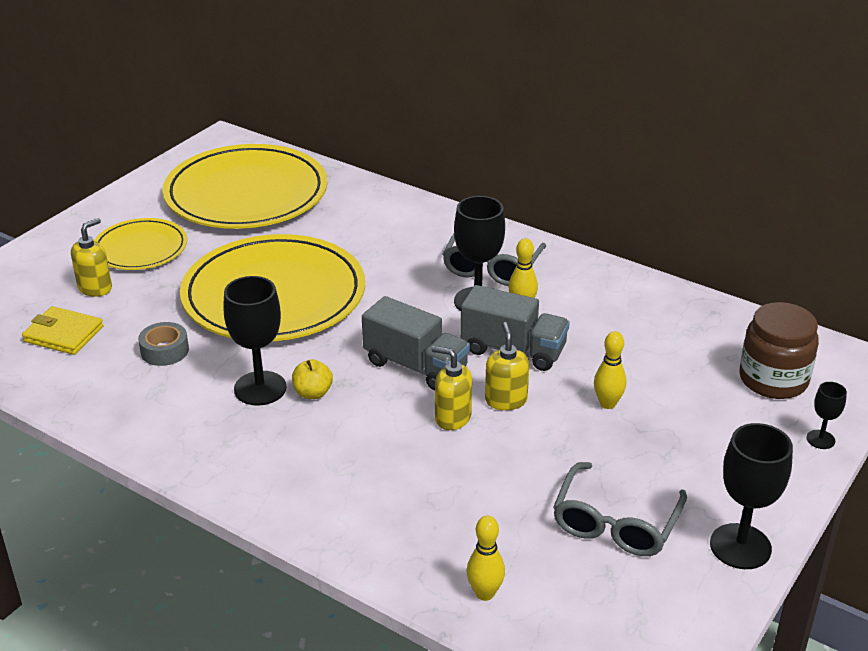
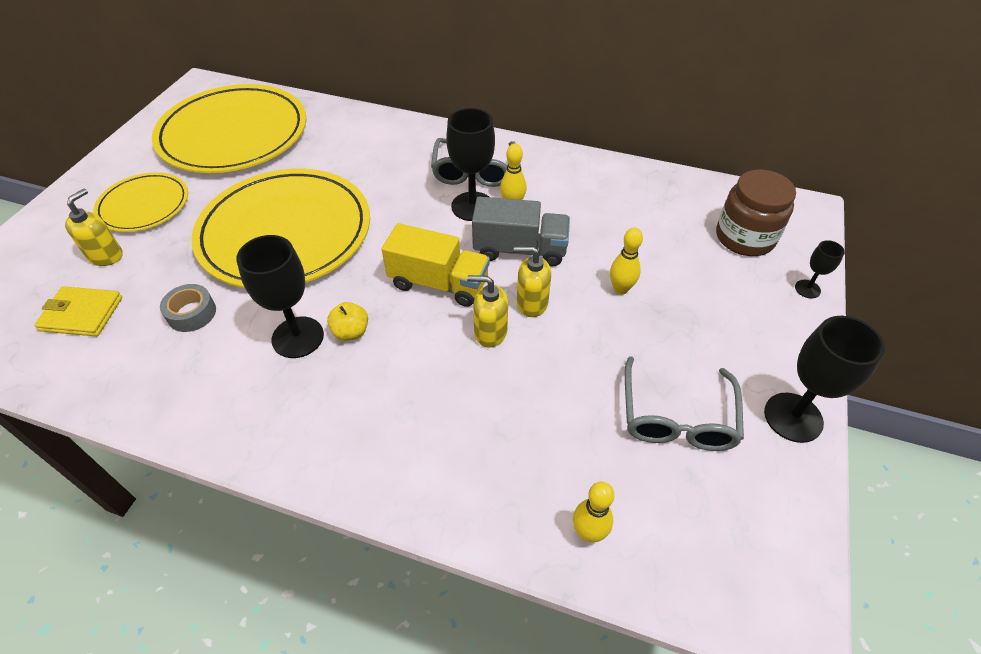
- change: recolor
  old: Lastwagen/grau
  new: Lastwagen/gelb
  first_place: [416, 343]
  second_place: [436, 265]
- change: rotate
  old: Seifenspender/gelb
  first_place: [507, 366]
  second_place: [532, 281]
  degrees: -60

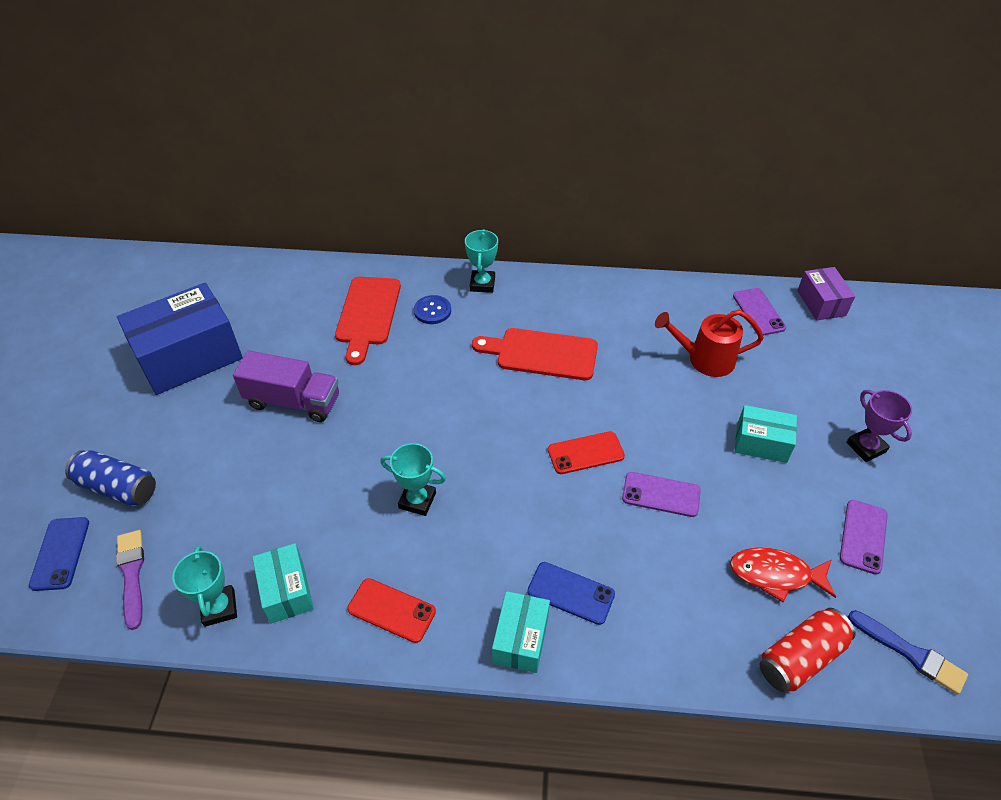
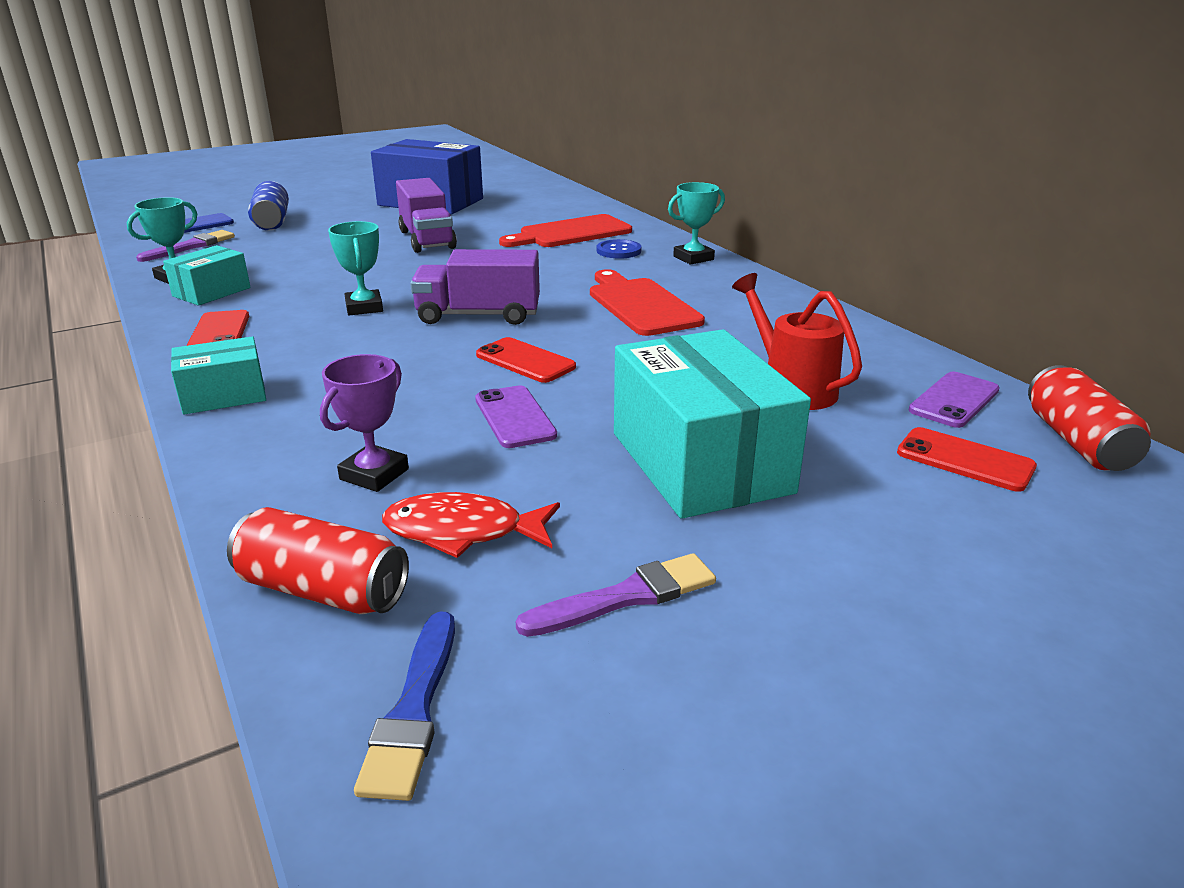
- change: move
  old: Pokal/lila
  first_place: [879, 426]
  second_place: [364, 423]
- change: rotate
  old: Fisch/rot
  first_place: [783, 575]
  second_place: [471, 525]
  degrees: -60
- change: insert
  new: Lastwagen/lila
  second_place: [475, 287]
- change: replace
  old: Handy/lila
  new: Pinsel/lila
  first_place: [864, 537]
  second_place: [615, 595]
- change: resize
  old: Schachtel/türkis
  first_place: [766, 434]
  second_place: [712, 424]
  factor: 1.9
- change: insert
  new: Handy/rot
  second_place: [967, 459]
- change: replace
  old: Schachtel/lila
  new: Dose/rot
  first_place: [826, 294]
  second_place: [1089, 418]
- change: delete
  old: Handy/blau
  first_place: [571, 593]

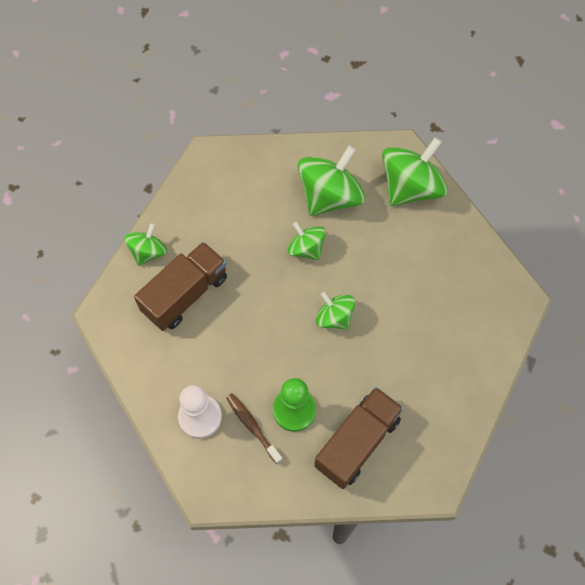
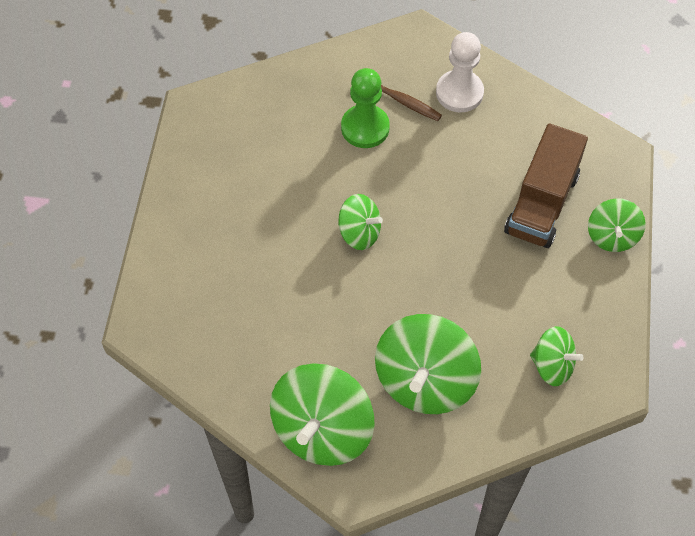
- change: move
  old: Kreisel/grün
  first_place: [307, 241]
  second_place: [556, 356]
- change: delete
  old: Lastwagen/braun
  first_place: [359, 438]

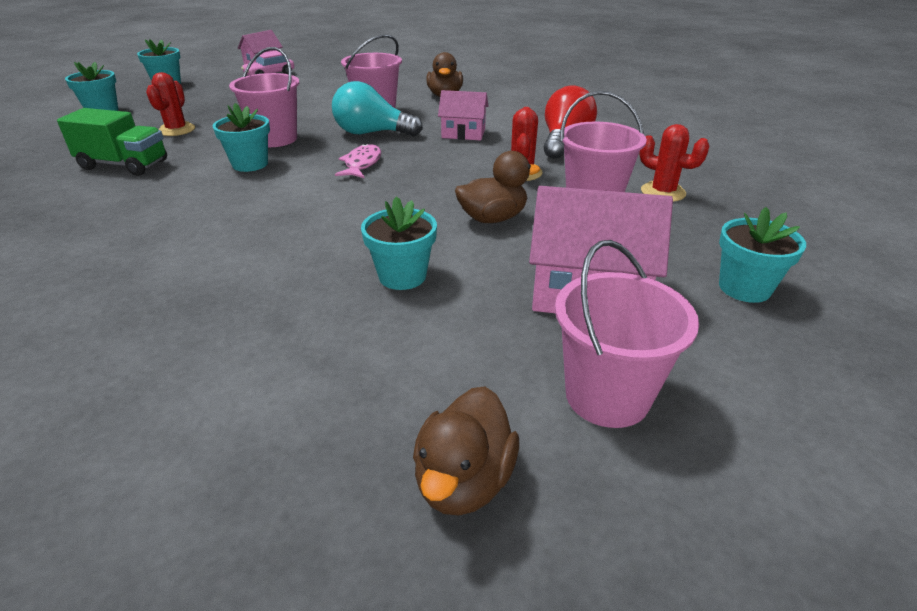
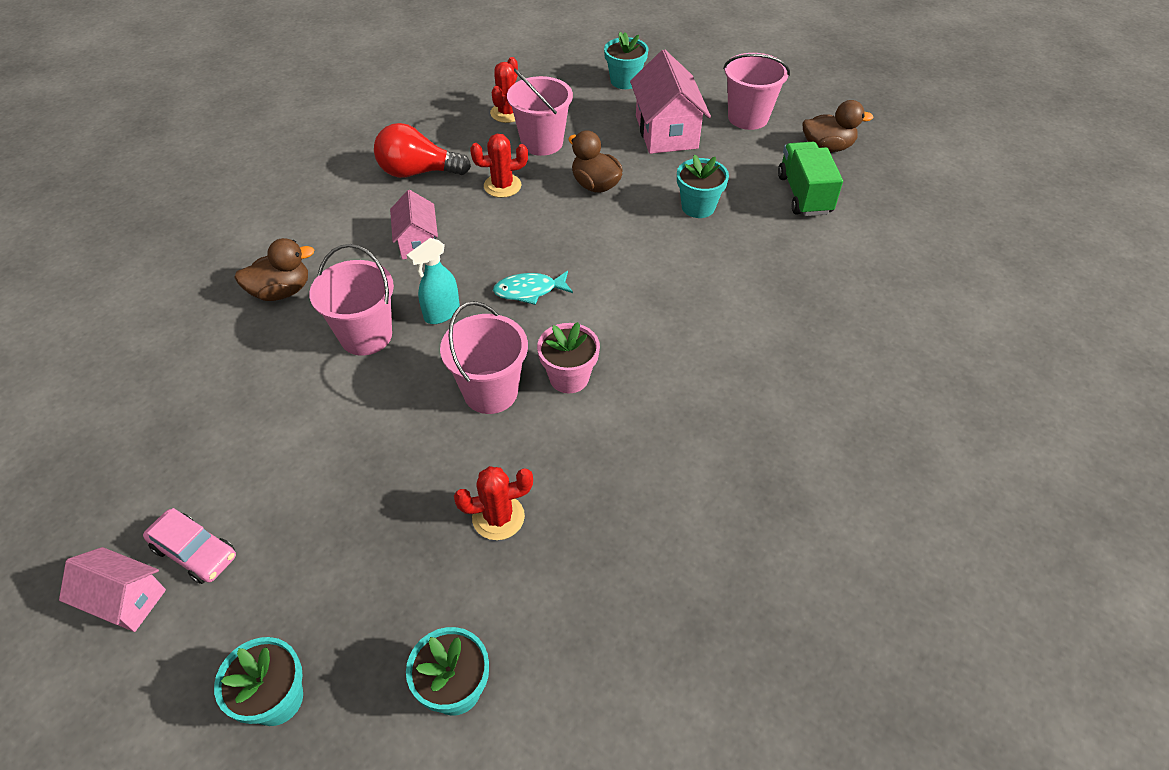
- change: replace
  old: Glühbirne/türkis
  new: Sprühflasche/türkis
  first_place: [377, 108]
  second_place: [433, 281]
- change: recolor
  old: Fisch/rosa
  new: Fisch/türkis
  first_place: [358, 161]
  second_place: [533, 288]
- change: recolor
  old: Blumentopf/türkis
  new: Blumentopf/rosa
  first_place: [241, 137]
  second_place: [568, 357]
- change: move
  old: Lastwagen/grün
  first_place: [112, 142]
  second_place: [810, 179]

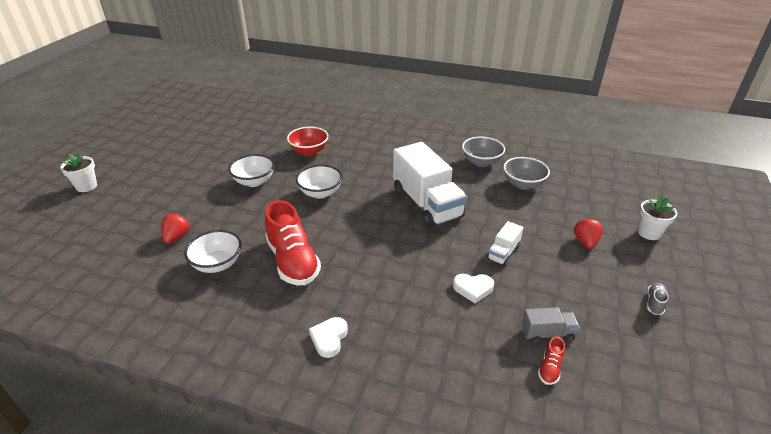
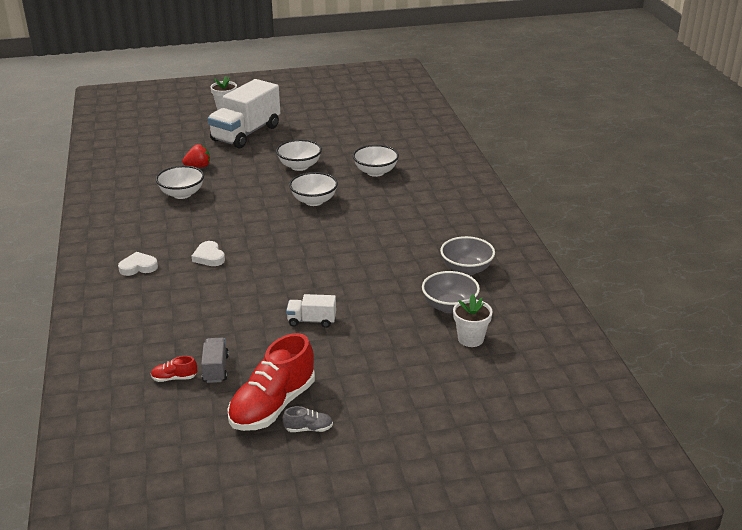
- change: move
  old: Herz/weiß
  first_place: [473, 288]
  second_place: [208, 253]
- change: rotate
  old: Lastwagen/grau
  first_place: [551, 325]
  second_place: [215, 360]
  degrees: -150
- change: move
  old: Lastwagen/weiß
  first_place: [430, 185]
  second_place: [244, 114]
- change: move
  old: Schuh/rot
  first_place: [293, 242]
  second_place: [271, 382]
- change: recolor
  old: Schüssel/rot
  new: Schüssel/weiß
  first_place: [308, 141]
  second_place: [376, 161]
- change: move
  old: Blumentopf/weiß
  first_place: [657, 218]
  second_place: [473, 320]
- change: delete
  old: Erdbeere/rot
  first_place: [588, 233]

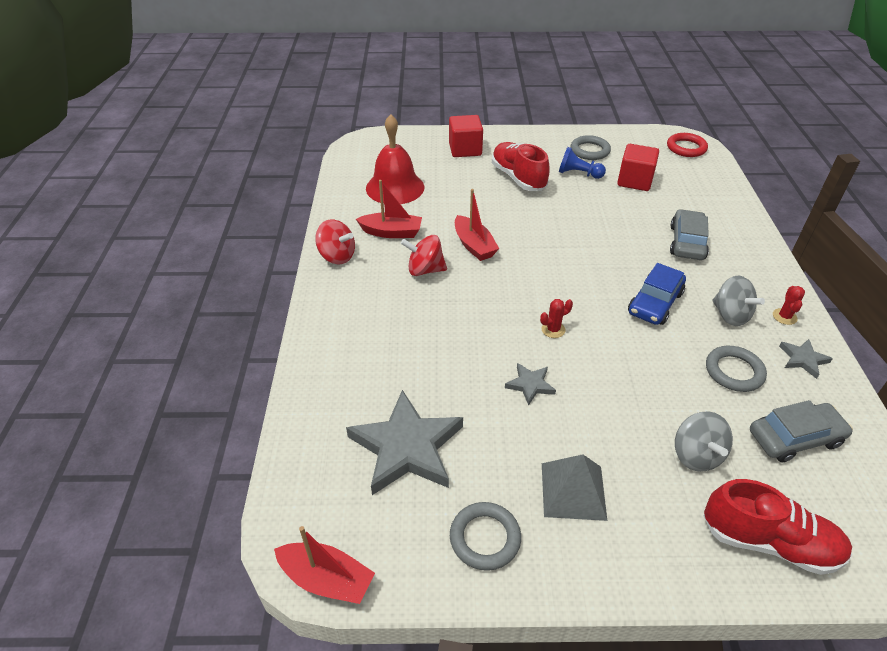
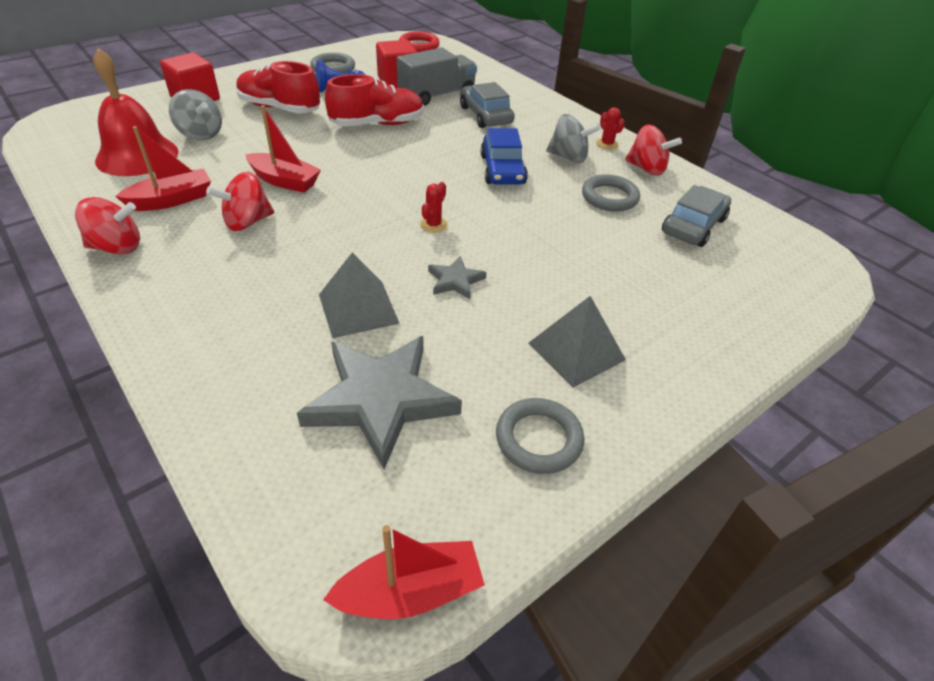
- change: move
  old: Kreisel/grau
  first_place: [704, 441]
  second_place: [195, 114]
- change: insert
  new: Pyramide/grau
  second_place: [359, 295]
- change: move
  old: Schuh/rot
  first_place: [777, 527]
  second_place: [374, 100]
- change: insert
  new: Lastwagen/grau
  second_place: [437, 77]
- change: replace
  old: Stern/grau
  new: Kreisel/rot
  first_place: [806, 359]
  second_place: [653, 150]

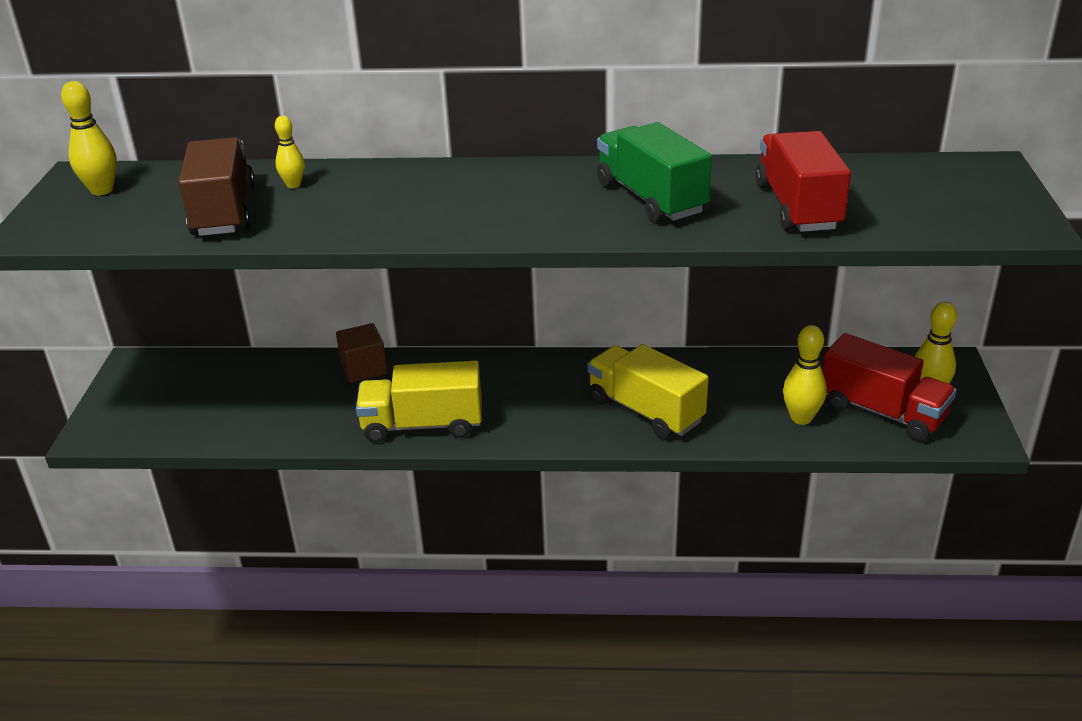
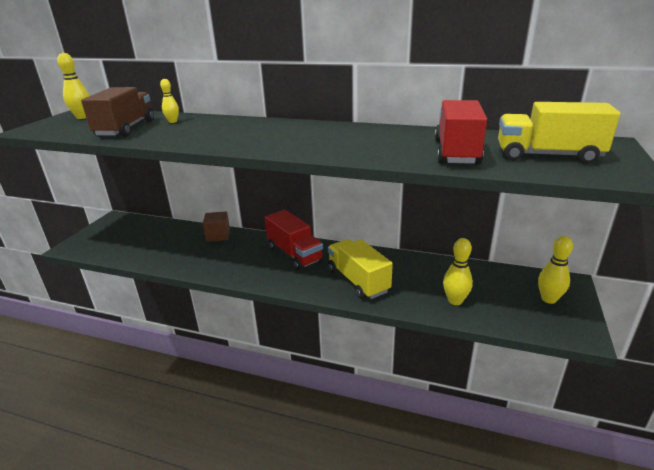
- change: move
  old: Lastwagen/rot
  first_place: [889, 387]
  second_place: [294, 240]
- change: move
  old: Lastwagen/gelb
  first_place: [419, 402]
  second_place: [559, 133]
- change: delete
  old: Lastwagen/grün
  first_place: [654, 172]

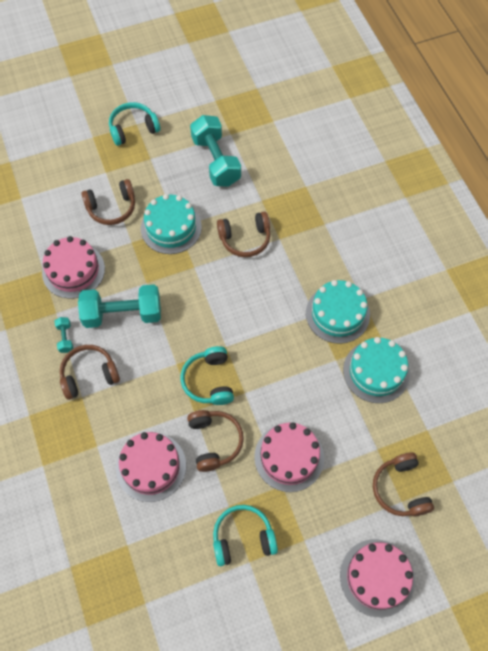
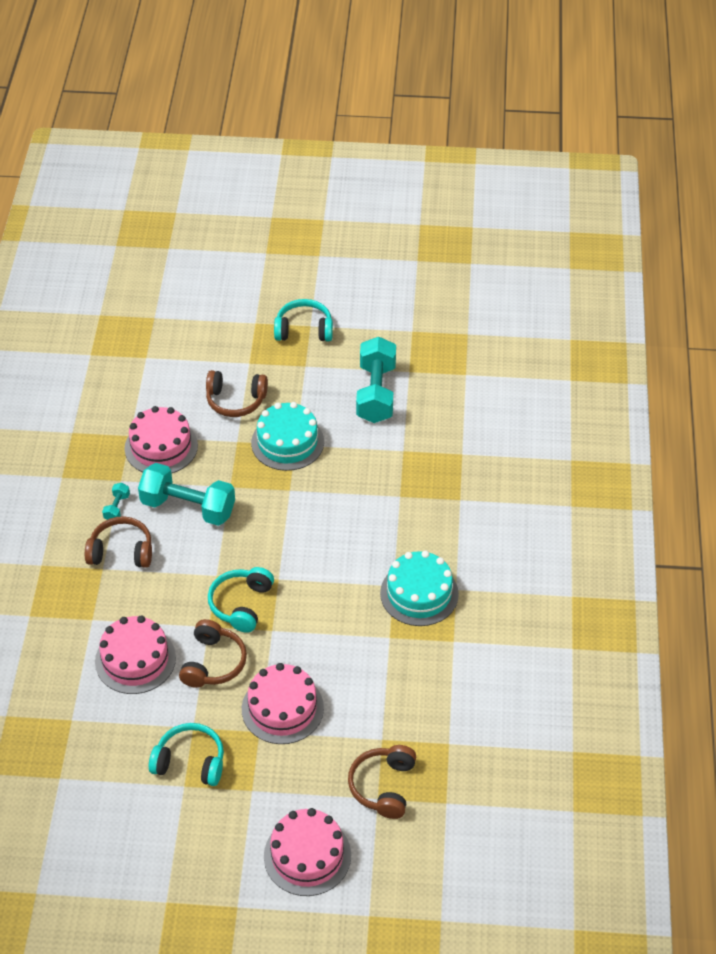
- change: delete
  old: Kopfhörer/braun
  first_place: [243, 234]
- change: delete
  old: Kuchen/türkis
  first_place: [376, 370]

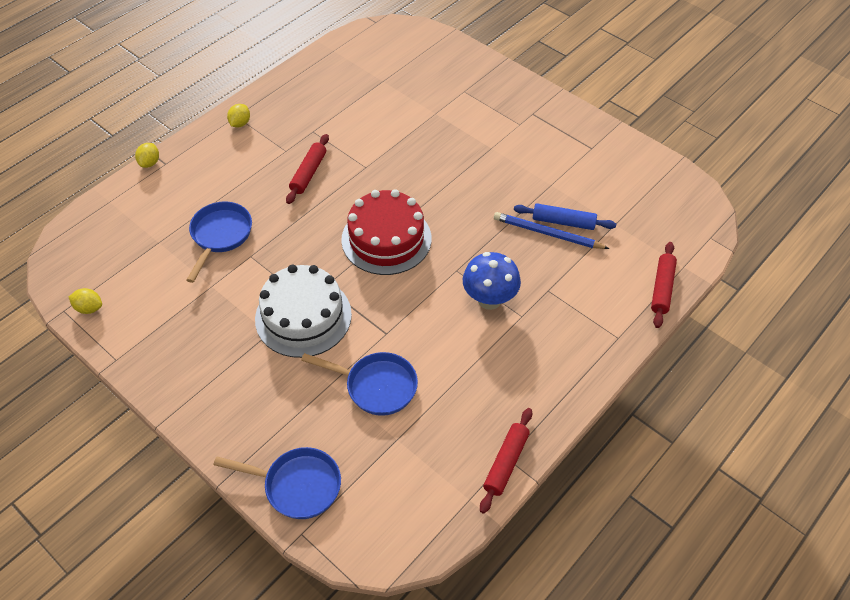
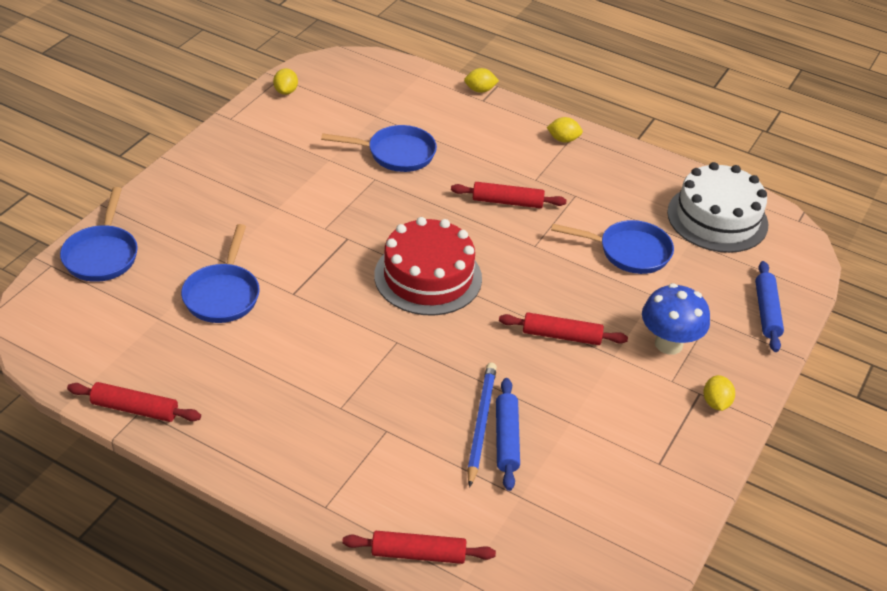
- change: insert
  new: Nudelholz/rot
  second_place: [563, 328]
- change: insert
  new: Pfanne/blau
  second_place: [612, 247]
- change: move
  old: Pilz/blau
  first_place: [492, 281]
  second_place: [676, 319]
- change: move
  old: Kuchen/weiß
  first_place: [303, 311]
  second_place: [717, 207]
- change: insert
  new: Zitrone/gelb
  second_place: [719, 393]
- change: insert
  new: Nudelholz/blau
  second_place: [769, 306]

